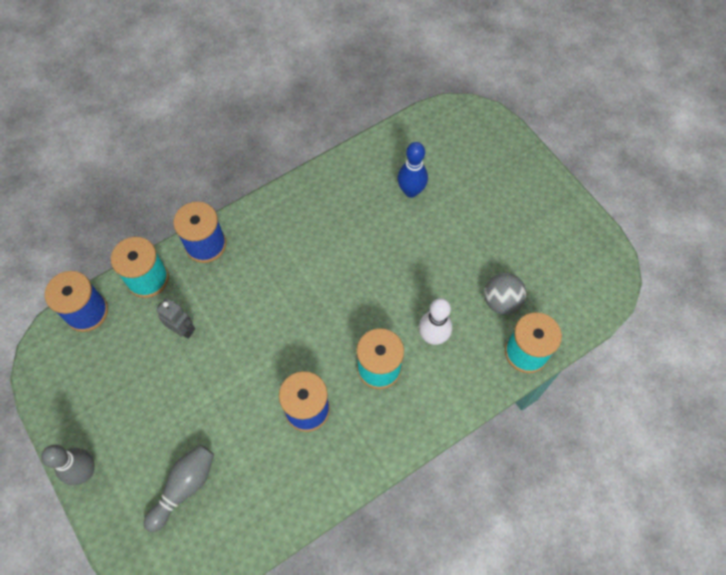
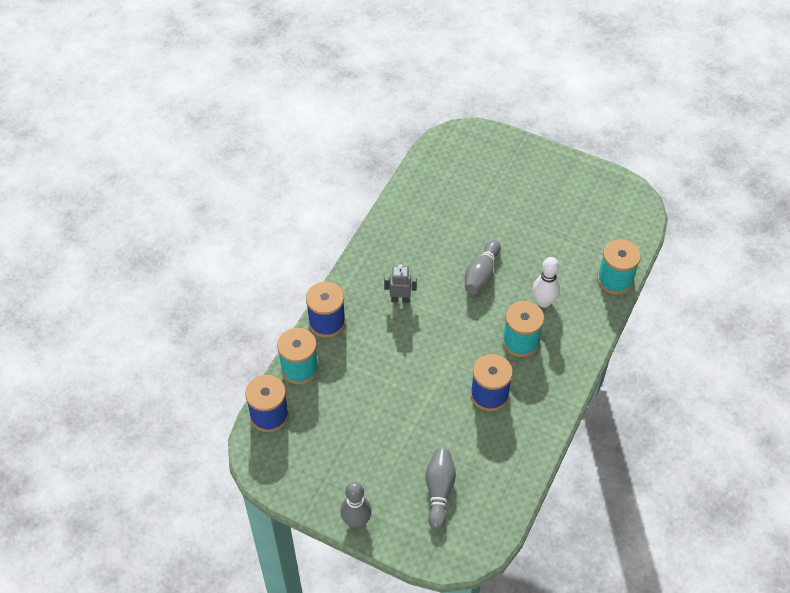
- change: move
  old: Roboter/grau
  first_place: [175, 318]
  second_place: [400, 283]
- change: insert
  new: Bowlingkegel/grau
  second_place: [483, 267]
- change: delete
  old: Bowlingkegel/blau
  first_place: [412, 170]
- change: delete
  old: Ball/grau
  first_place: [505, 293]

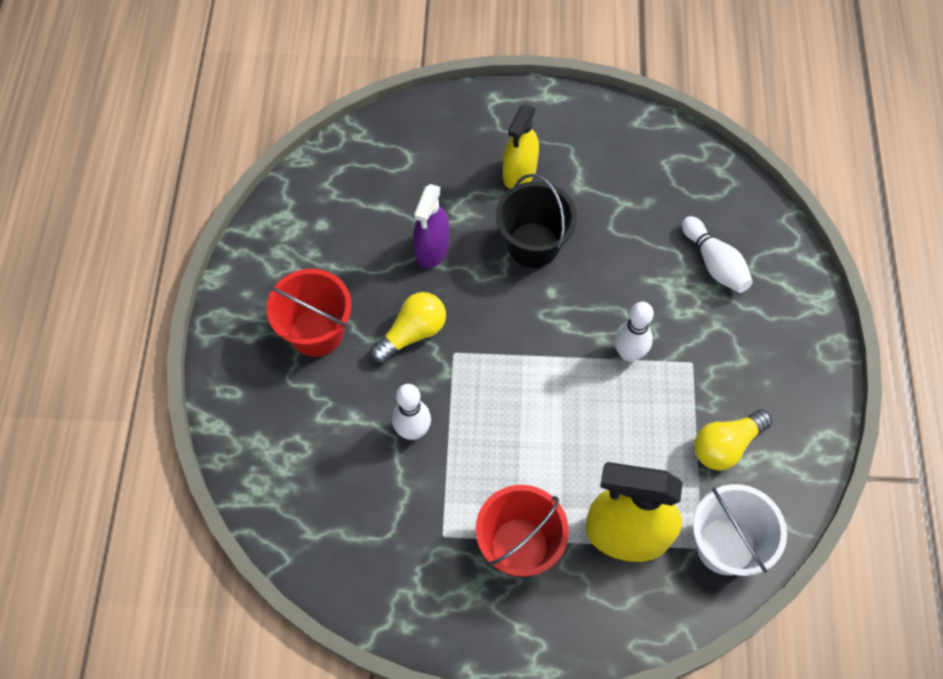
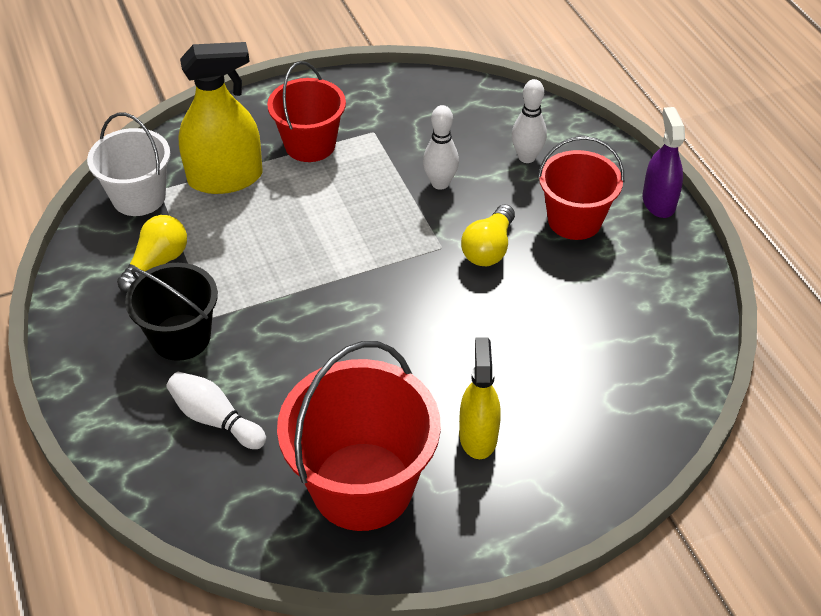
- change: move
  old: Eimer/schwarz
  first_place: [536, 221]
  second_place: [171, 312]
- change: insert
  new: Eimer/rot
  second_place: [359, 436]
- change: move
  old: Bowlingkegel/weiß
  first_place: [634, 332]
  second_place: [529, 121]
- change: move
  old: Sprühflasche/lila
  first_place: [431, 226]
  second_place: [664, 162]

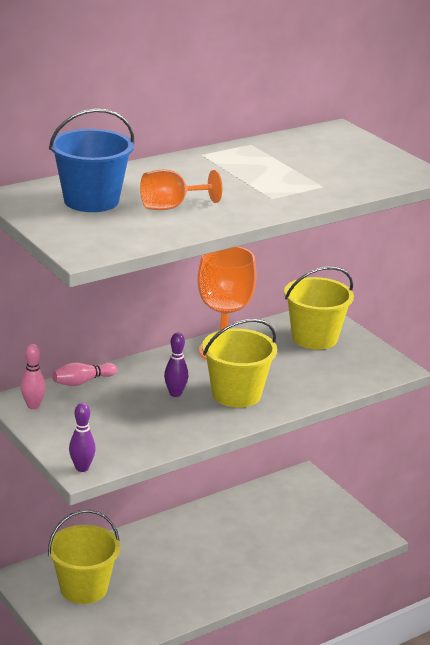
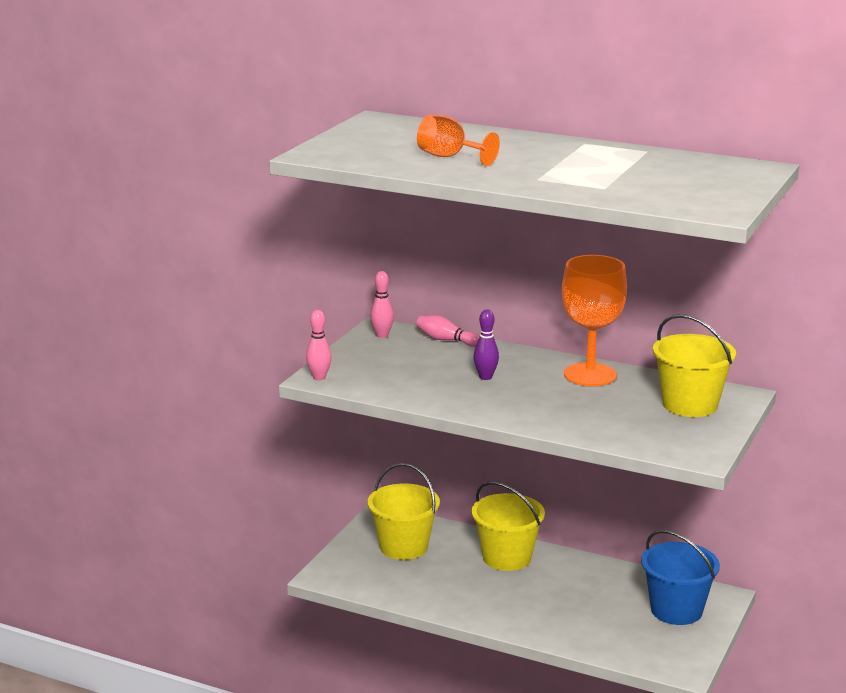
- change: recolor
  old: Bowlingkegel/lila
  new: Bowlingkegel/rosa
  first_place: [82, 437]
  second_place: [319, 345]
- change: move
  old: Eimer/gelb
  first_place: [239, 363]
  second_place: [508, 526]
- change: move
  old: Eimer/blau
  first_place: [91, 160]
  second_place: [680, 577]

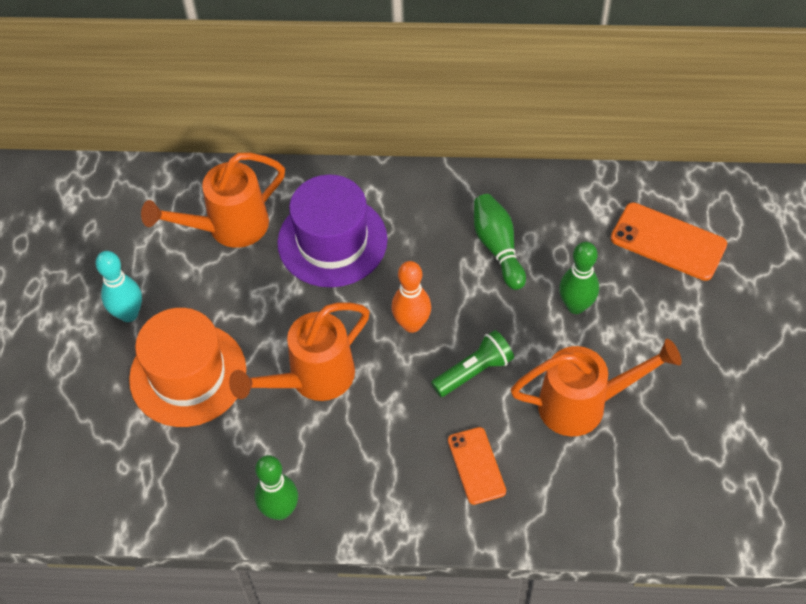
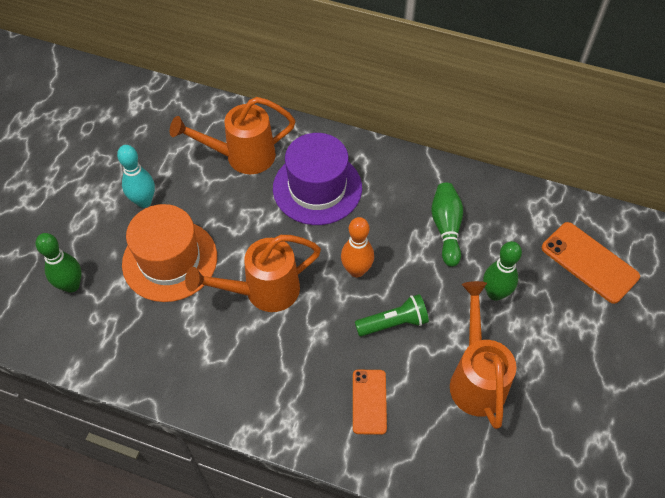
- change: move
  old: Bowlingkegel/grün
  first_place: [276, 487]
  second_place: [58, 263]
- change: rotate
  old: Gießkanne/orange
  first_place: [596, 387]
  second_place: [483, 355]
  degrees: -105

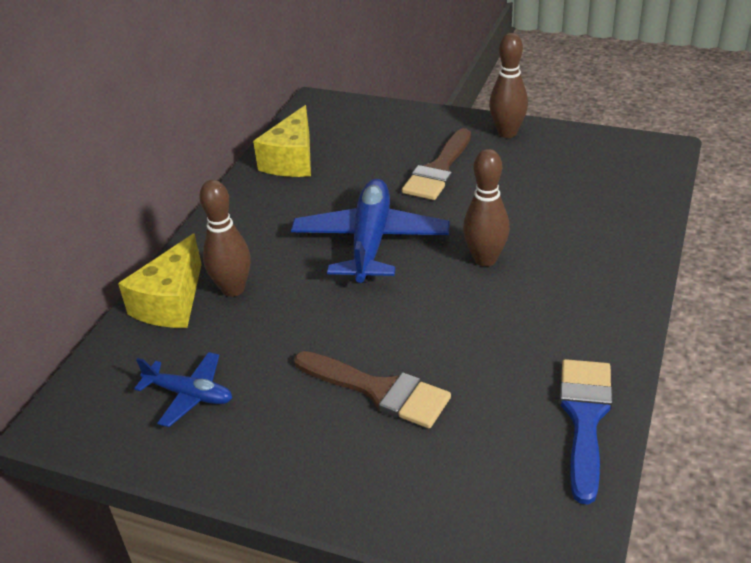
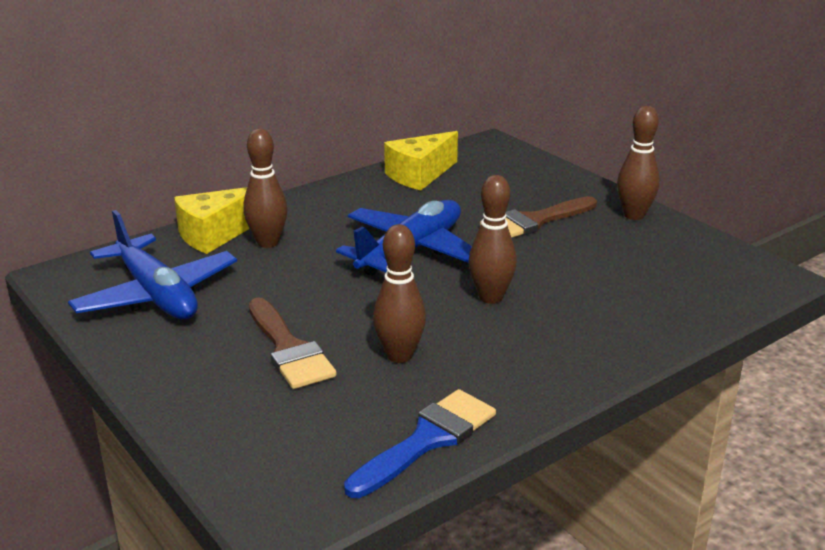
- change: resize
  old: Flugzeug/blau
  first_place: [183, 389]
  second_place: [152, 264]
  factor: 1.84
- change: insert
  new: Bowlingkegel/braun
  second_place: [399, 293]

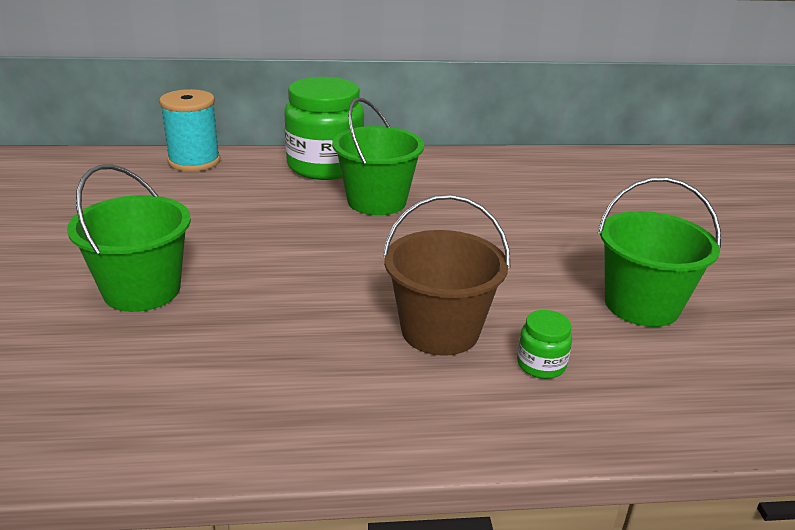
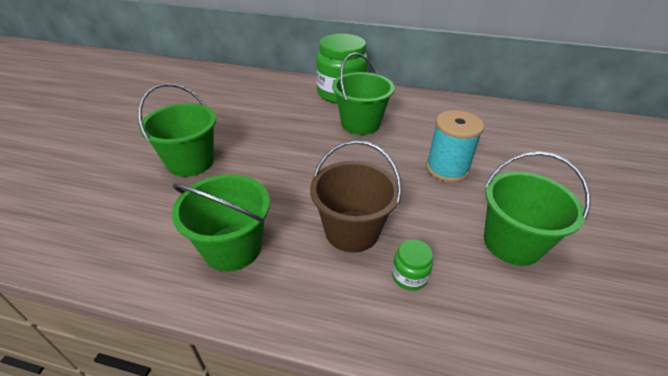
- change: insert
  new: Eimer/grün
  second_place: [221, 223]
- change: move
  old: Garnrolle/türkis
  first_place: [189, 130]
  second_place: [455, 146]

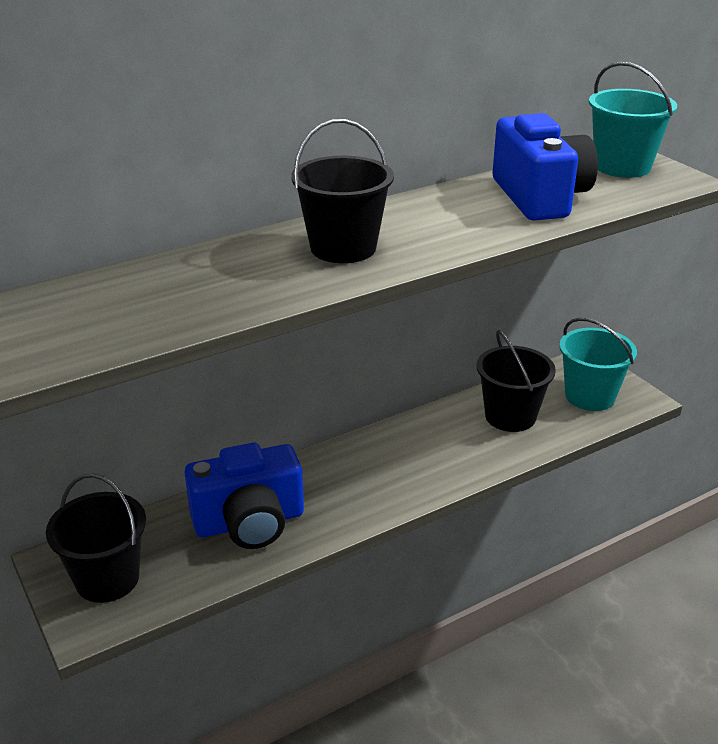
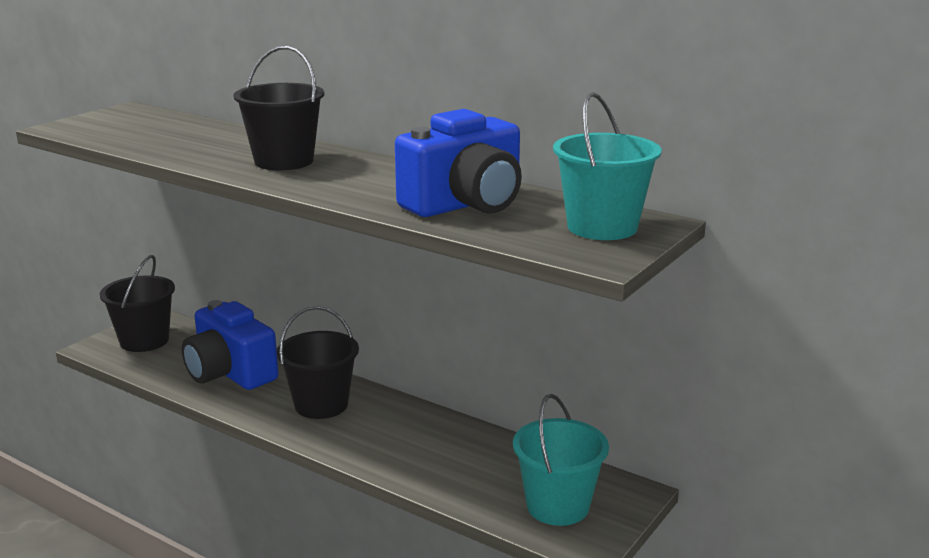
- change: move
  old: Eimer/schwarz
  first_place: [516, 381]
  second_place: [318, 362]

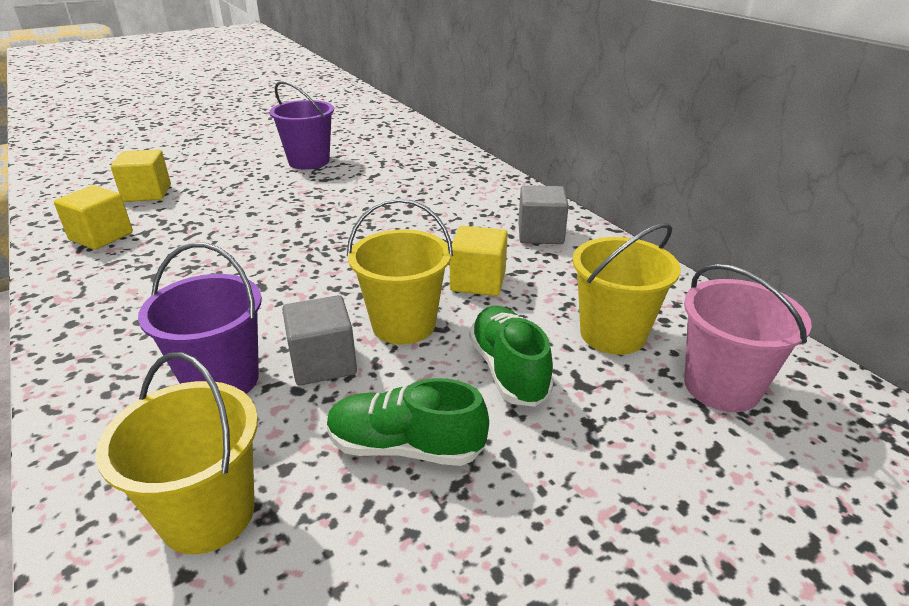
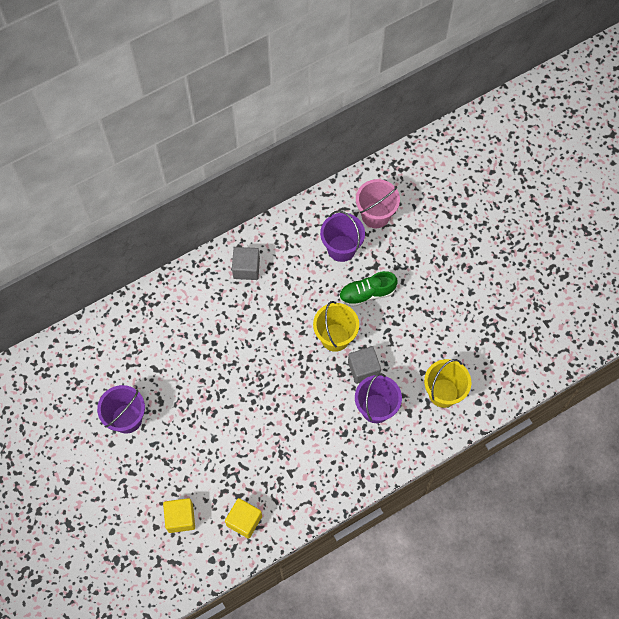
- change: recolor
  old: Eimer/gelb
  new: Eimer/lila
  first_place: [627, 289]
  second_place: [342, 236]
- change: delete
  old: Schuh/grün
  first_place: [408, 422]
- change: delete
  old: Kubus/gelb
  first_place: [479, 261]

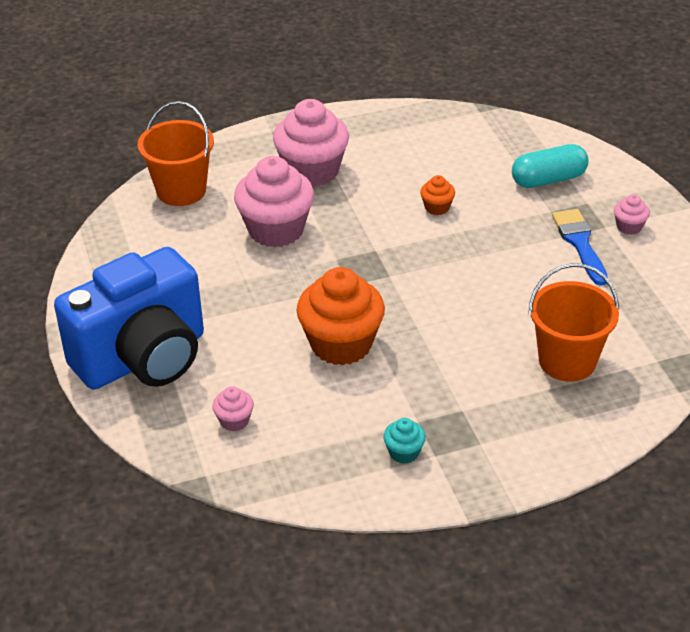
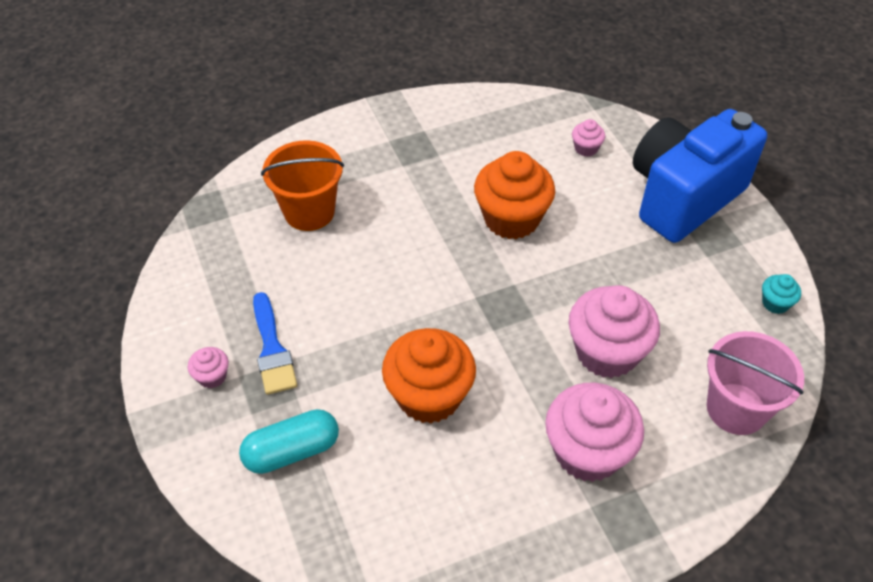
- change: resize
  old: Muffin/orange
  first_place: [437, 195]
  second_place: [429, 376]
  factor: 2.23
- change: recolor
  old: Eimer/orange
  new: Eimer/rosa
  first_place: [176, 153]
  second_place: [755, 383]
- change: move
  old: Muffin/türkis
  first_place: [404, 440]
  second_place: [781, 294]

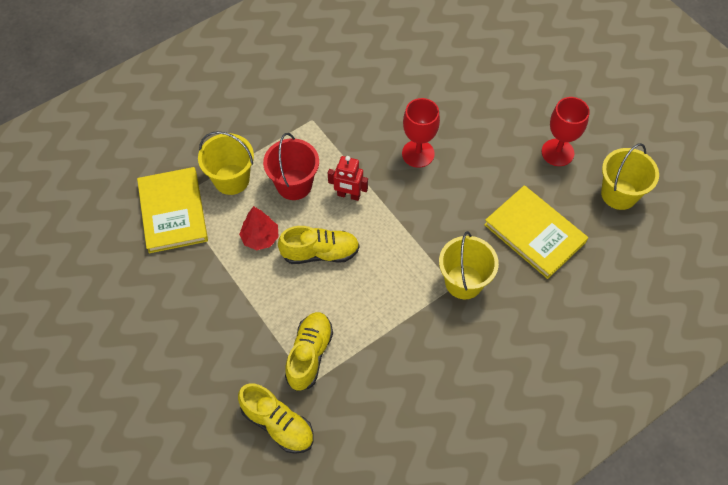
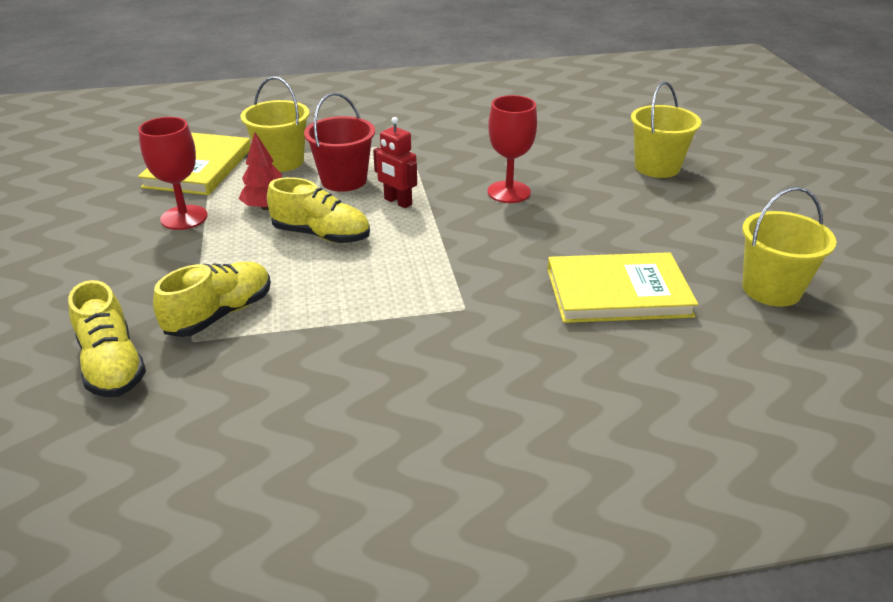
- change: move
  old: Kelch/rot
  first_place: [566, 131]
  second_place: [173, 173]
- change: rotate
  old: Buch/gelb
  first_place: [536, 232]
  second_place: [622, 287]
  degrees: -75
- change: move
  old: Eimer/gelb
  first_place: [469, 265]
  second_place: [666, 129]

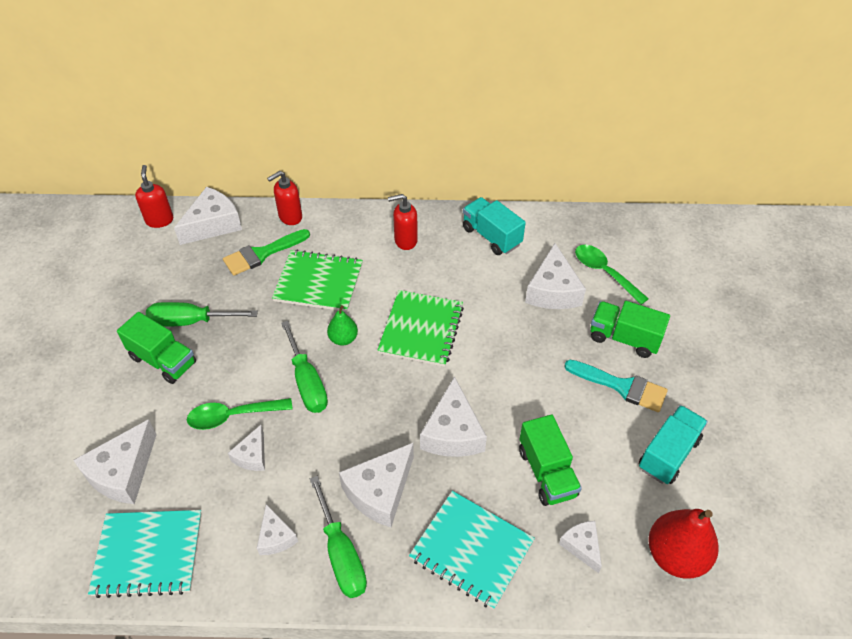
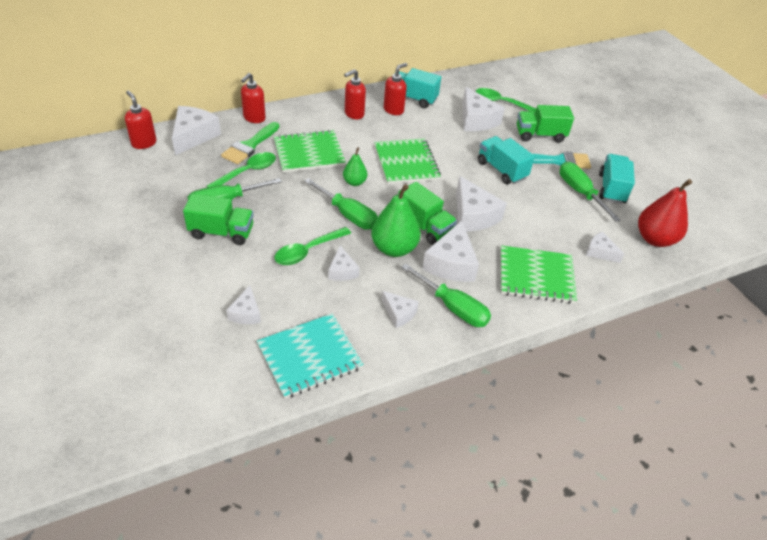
- change: insert
  new: Löffel/grün
  second_place: [241, 170]
- change: resize
  old: Käse/weiß
  first_place: [115, 461]
  second_place: [243, 304]
  factor: 0.56
- change: insert
  new: Birne/grün
  second_place: [396, 220]
- change: insert
  new: Seifenspender/rot
  second_place: [395, 89]
- change: move
  old: Lastwagen/grün
  first_place: [550, 460]
  second_place: [427, 213]
- change: insert
  new: Lastwagen/türkis
  second_place: [506, 160]
- change: recolor
  old: Notizbuch/türkis
  new: Notizbuch/grün
  first_place: [472, 550]
  second_place: [539, 275]
- change: insert
  new: Schraubenzieher/grün
  second_place: [590, 192]

